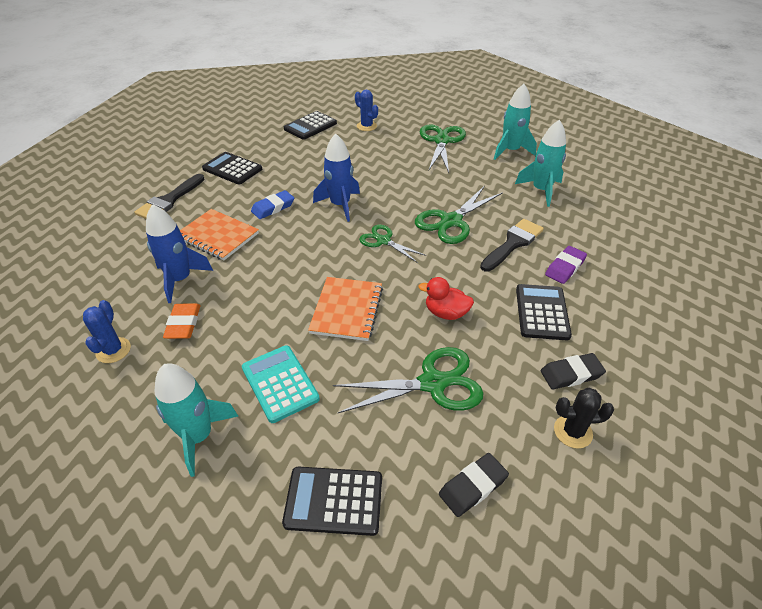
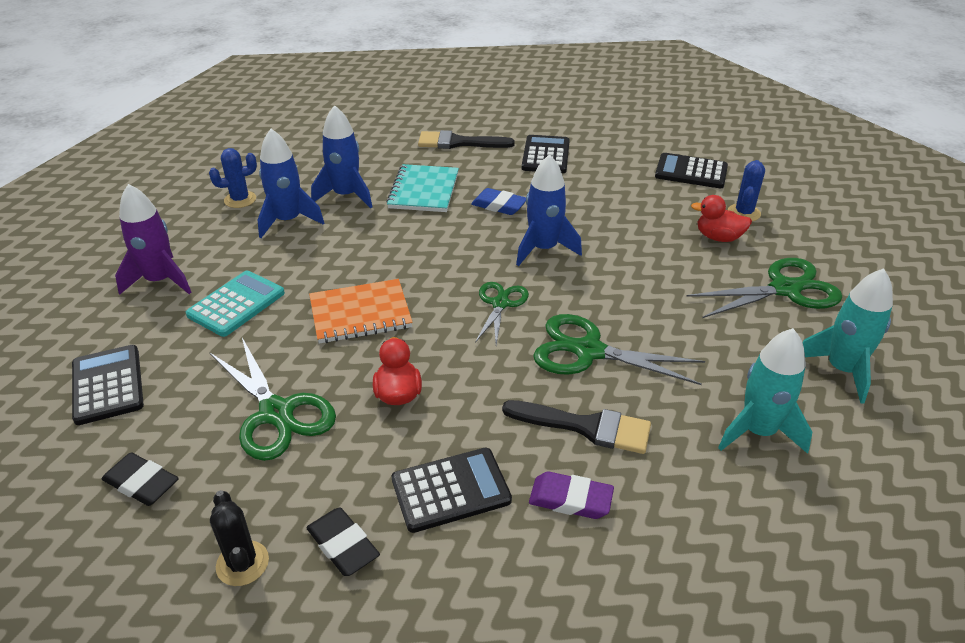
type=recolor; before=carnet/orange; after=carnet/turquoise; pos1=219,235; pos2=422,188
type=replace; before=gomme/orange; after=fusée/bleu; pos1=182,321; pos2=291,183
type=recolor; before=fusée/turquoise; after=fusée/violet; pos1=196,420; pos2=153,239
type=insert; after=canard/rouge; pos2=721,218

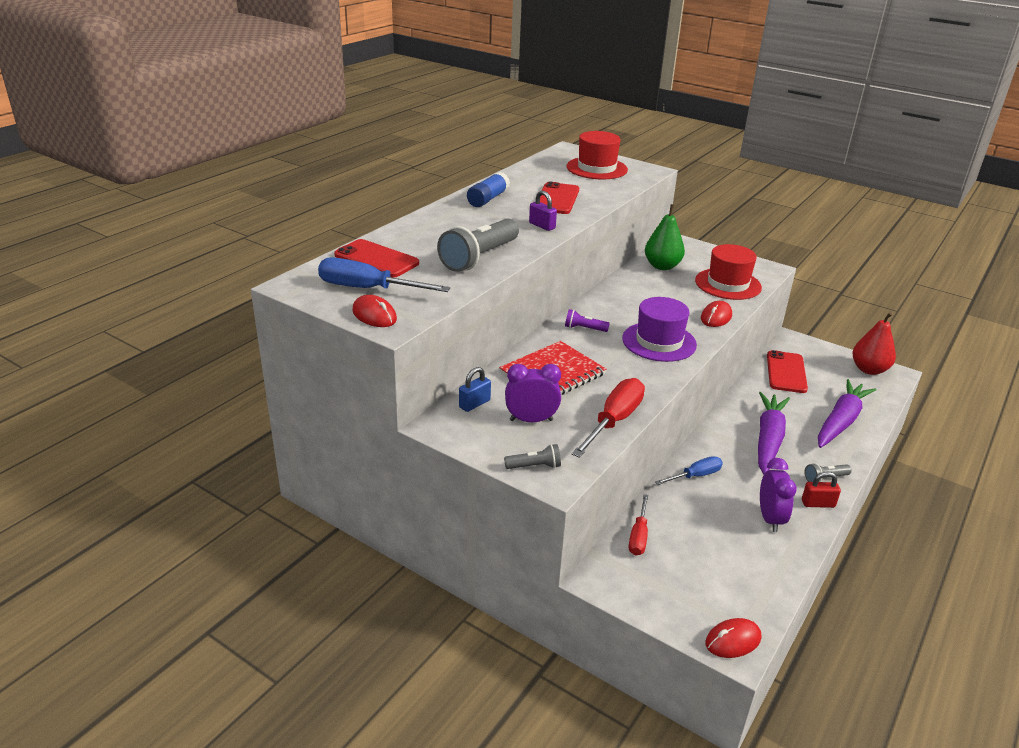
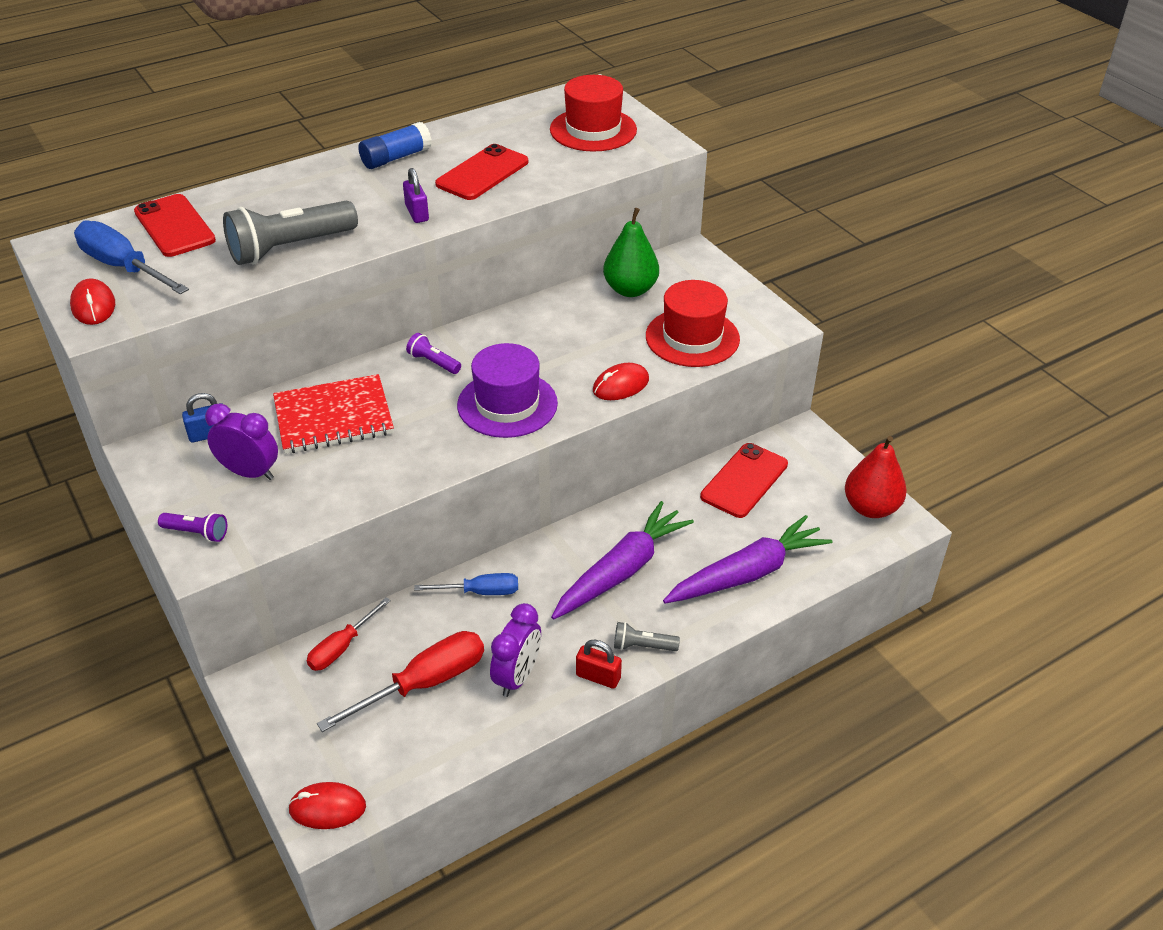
type=move; before=tournevis/rouge; pos1=608,418; pos2=400,681
type=recolor; before=lampe de poche/gris; after=lampe de poche/violet; pos1=532,456; pos2=192,527

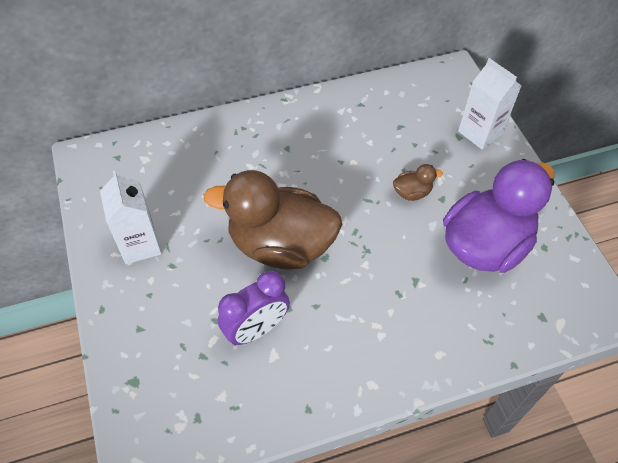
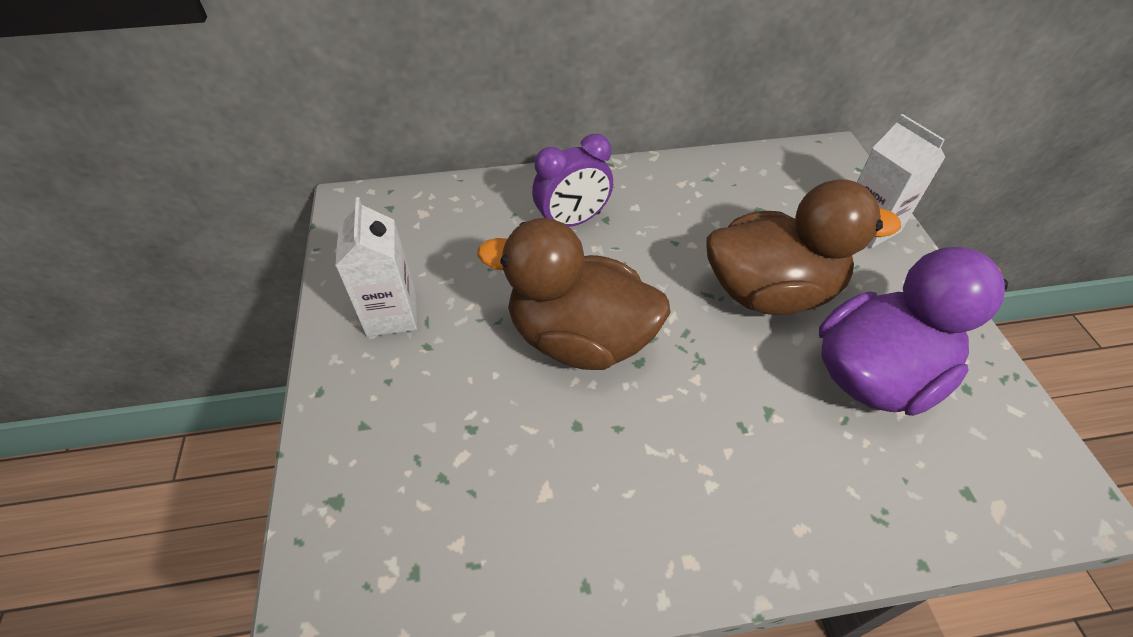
type=resize; before=canard/marron; pos1=418,182; pos2=803,247; scale=2.49
type=move; before=réveil/violet; pos1=254,308; pos2=572,180

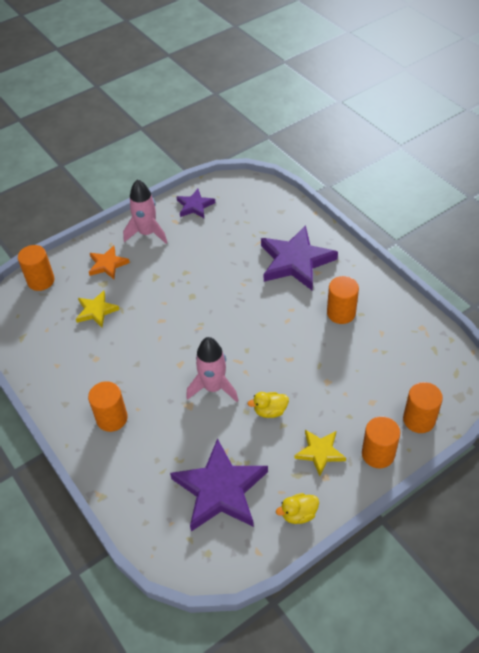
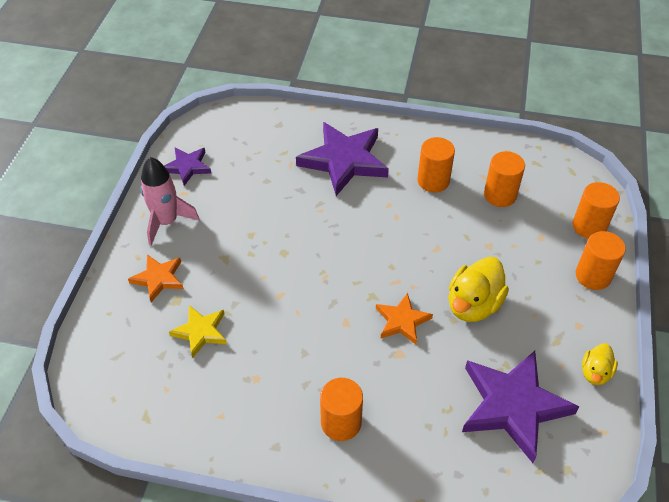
type=move; before=cylindre/orange; pos1=36,268; pos2=504,179
type=replace; before=fusée/rose; after=étoile/orange; pos1=212,369; pos2=404,318
type=resize; before=canard/jaune; pos1=268,405; pos2=479,289; scale=1.76
type=delete; before=étoile/jaune; pos1=320,453

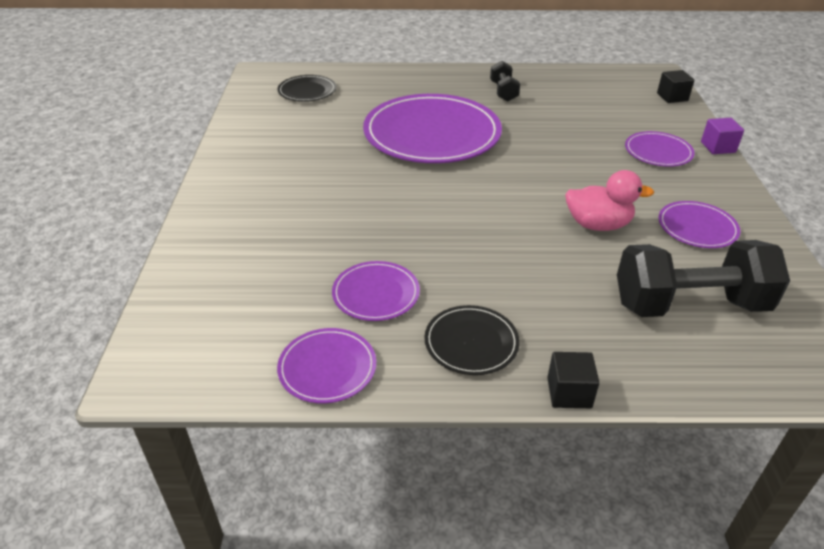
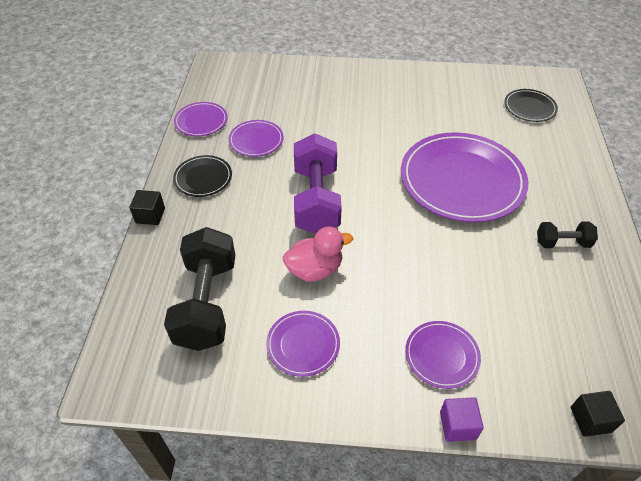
type=rotate; before=canard/rose; pos1=609,200; pos2=318,254; turn=-120
type=insert; after=haltère/violet; pos2=318,183

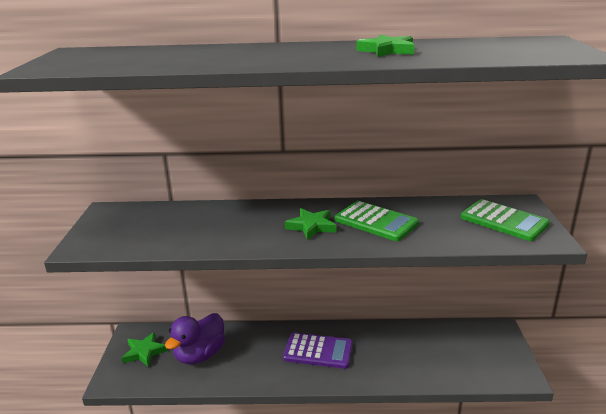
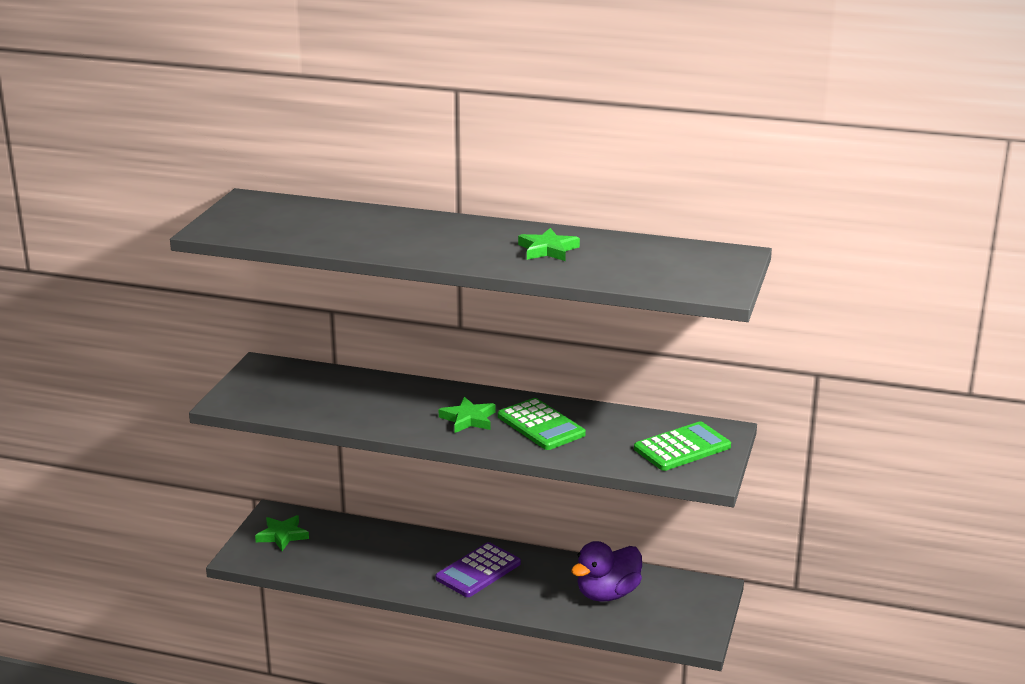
type=rotate; before=calculatrice/vert; pos1=505,220; pos2=682,446; turn=-90
type=move; before=canard/violet; pos1=195,339; pos2=606,571
type=rotate; before=calculatrice/violet; pos1=318,351; pos2=478,569; turn=105

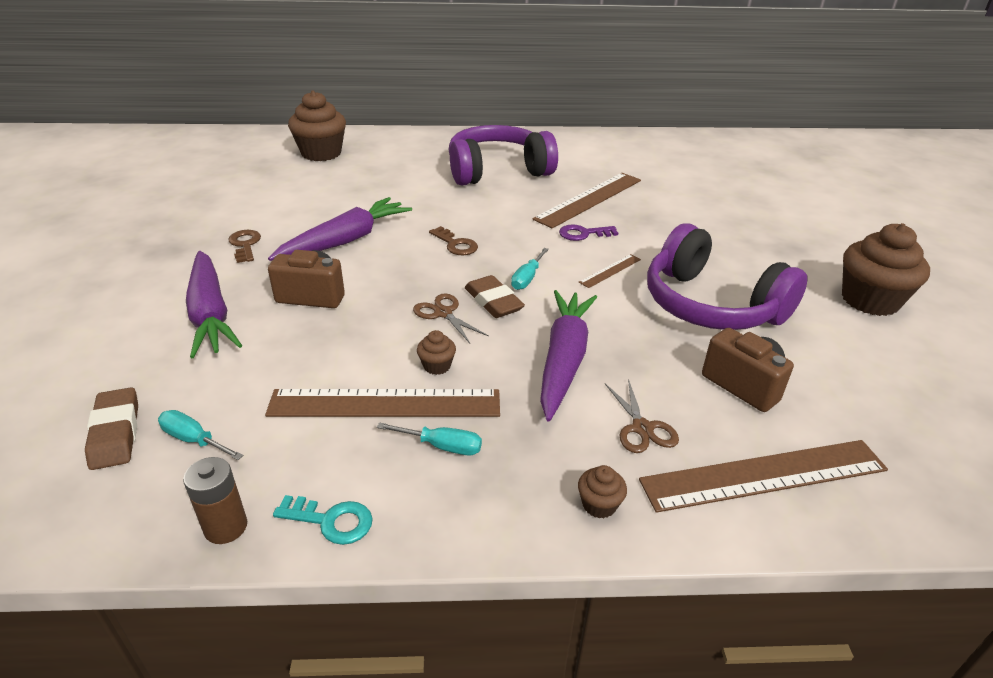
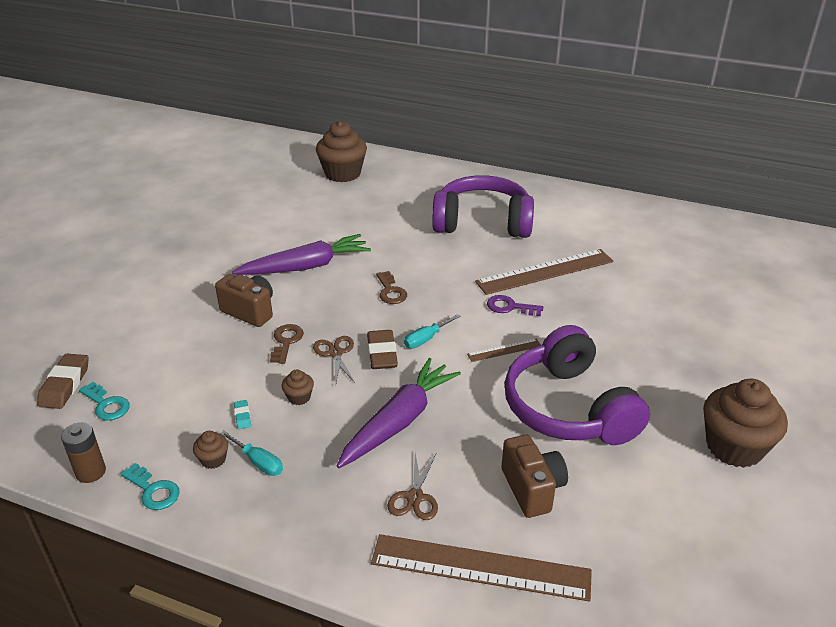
type=move; before=clé/marron; pos1=244,246; pos2=287,344
type=delete; before=carotte/violet; pos1=214,304
type=replace; before=règle/marron; after=gomme/turquoise; pos1=382,403; pos2=242,414
type=replace; before=tournevis/turquoise; after=clé/turquoise; pos1=200,435; pos2=104,401
type=move; before=muffin/marron; pos1=602,492; pos2=210,450

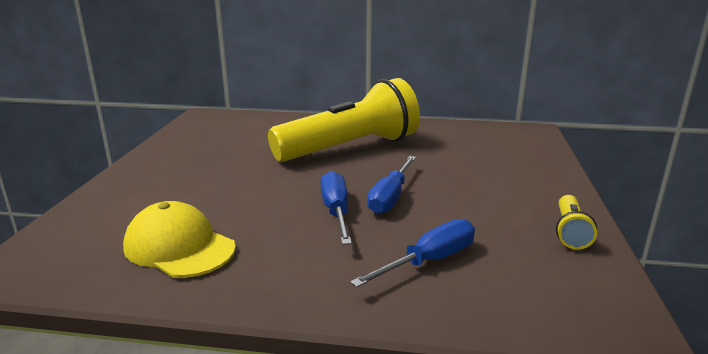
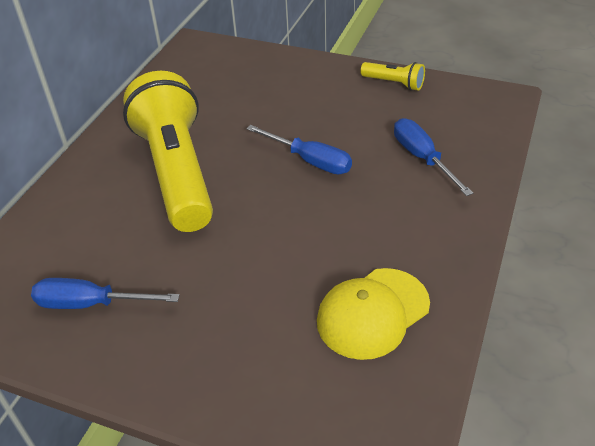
type=move; before=tournevis/bleu; pos1=336,208; pos2=105,293

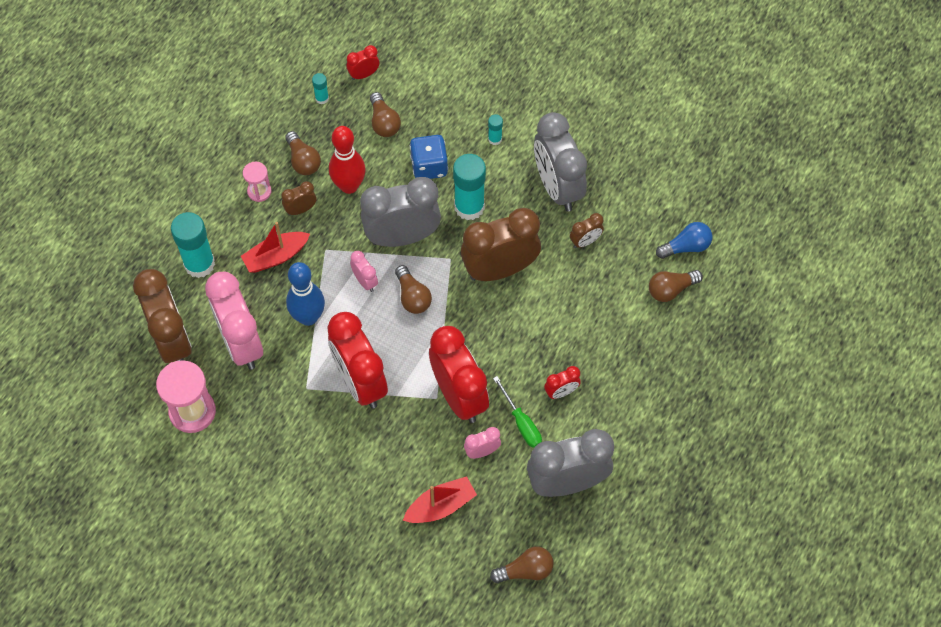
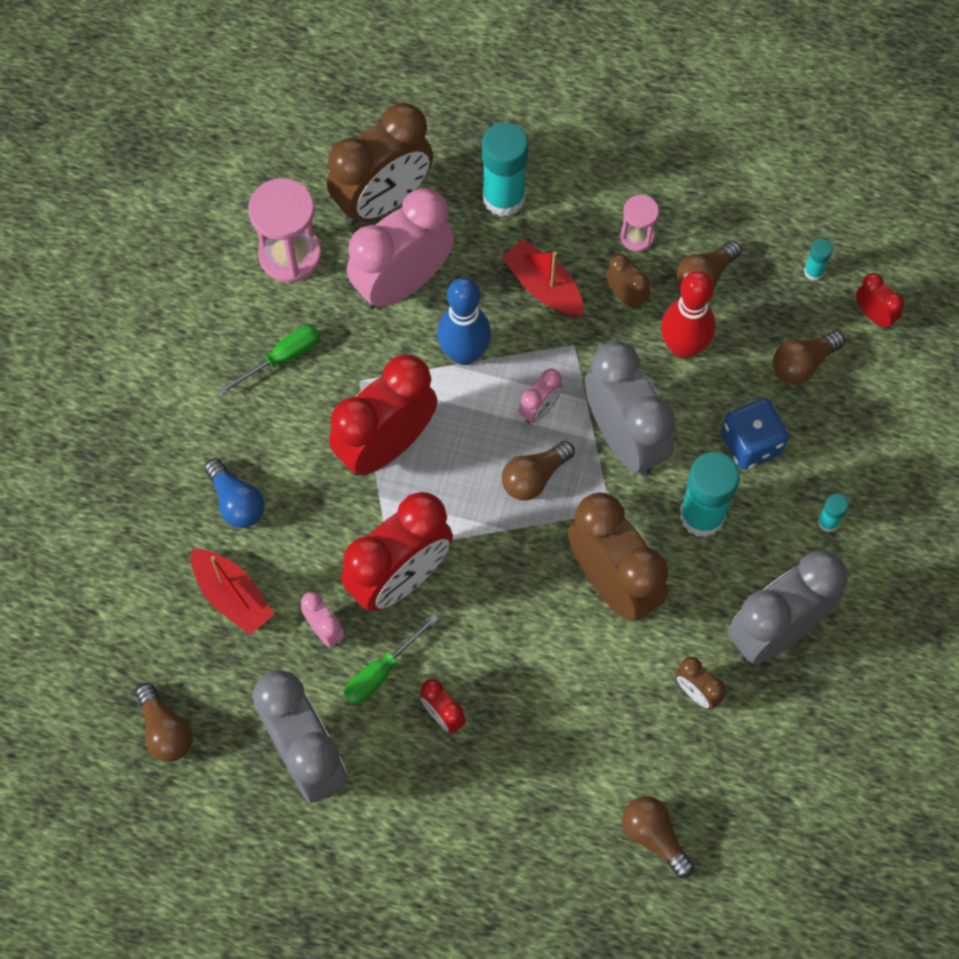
type=move; before=ampoule/bleu; pos1=684,240; pos2=234,493
type=insert; after=tournevis/vert; pos2=269,360

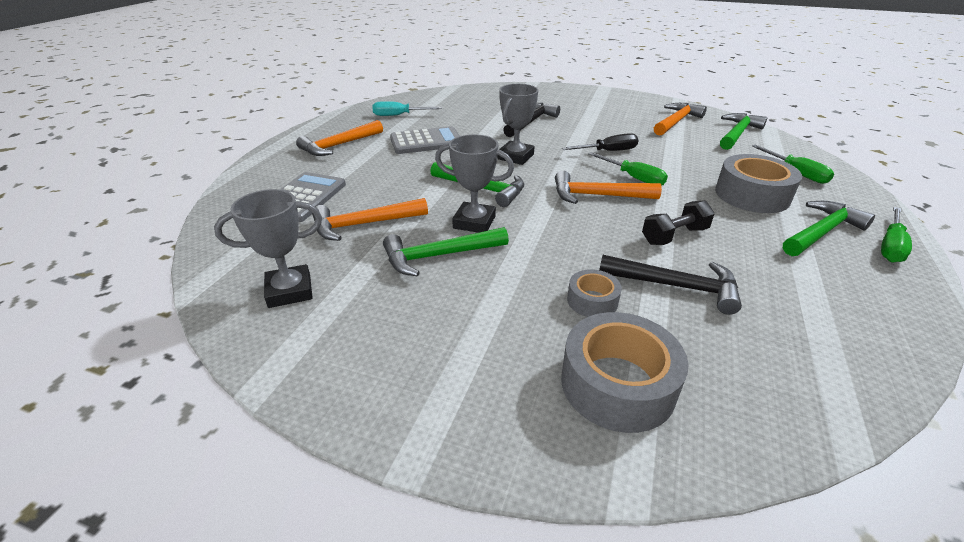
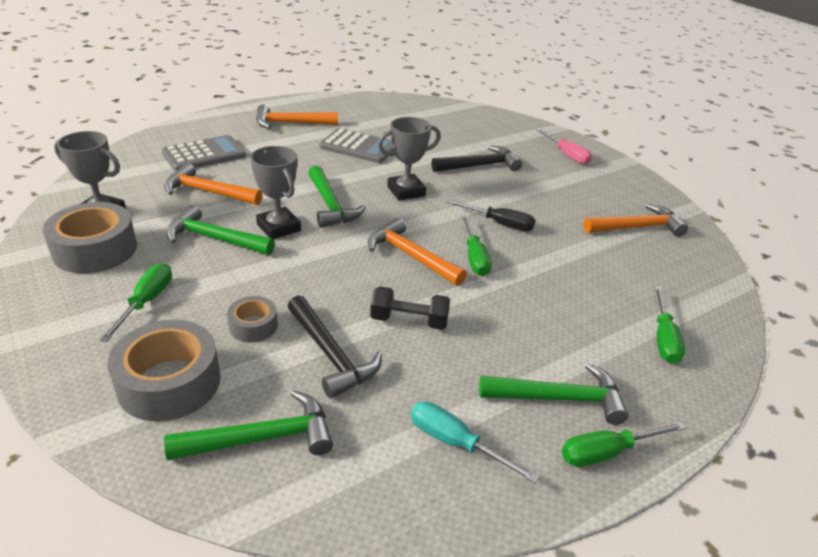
type=move; before=tournevis/turquoise; pos1=407,108; pos2=475,442
type=move; before=marteau/vert; pos1=743,131; pos2=248,425
type=move; before=ruban adhésif/gris; pos1=758,183; pos2=90,237
type=insert; after=tournevis/rose; pos2=564,146
type=insert; after=tournevis/vert; pos2=136,302

